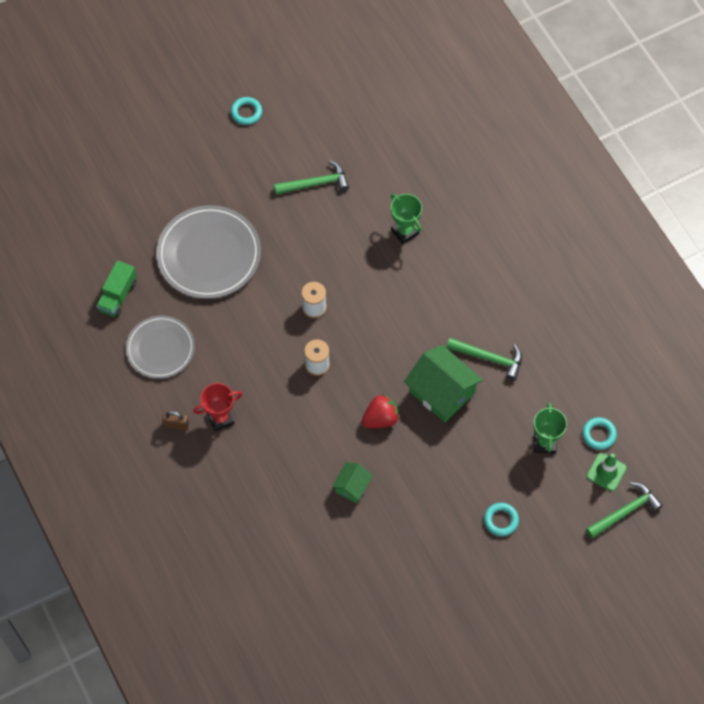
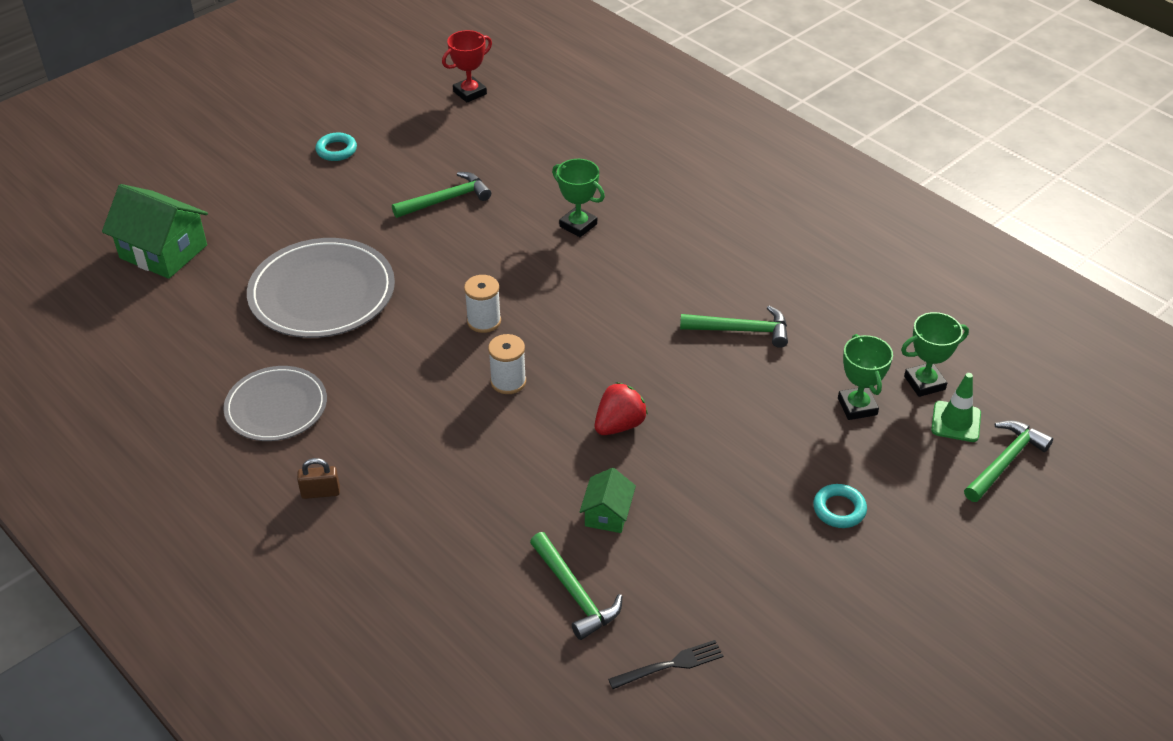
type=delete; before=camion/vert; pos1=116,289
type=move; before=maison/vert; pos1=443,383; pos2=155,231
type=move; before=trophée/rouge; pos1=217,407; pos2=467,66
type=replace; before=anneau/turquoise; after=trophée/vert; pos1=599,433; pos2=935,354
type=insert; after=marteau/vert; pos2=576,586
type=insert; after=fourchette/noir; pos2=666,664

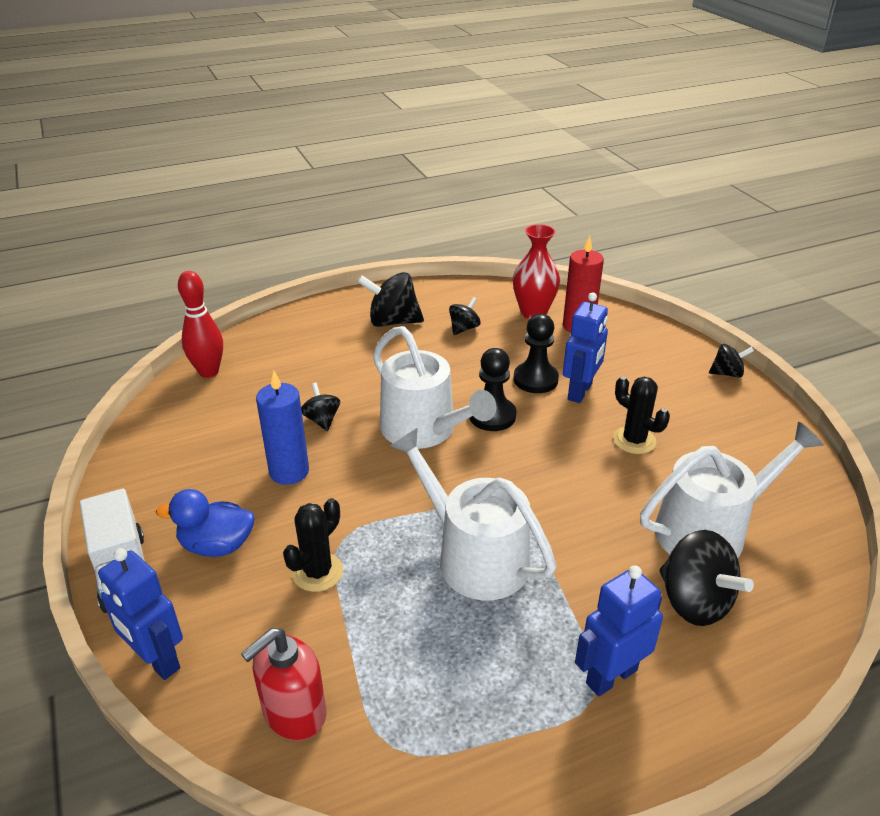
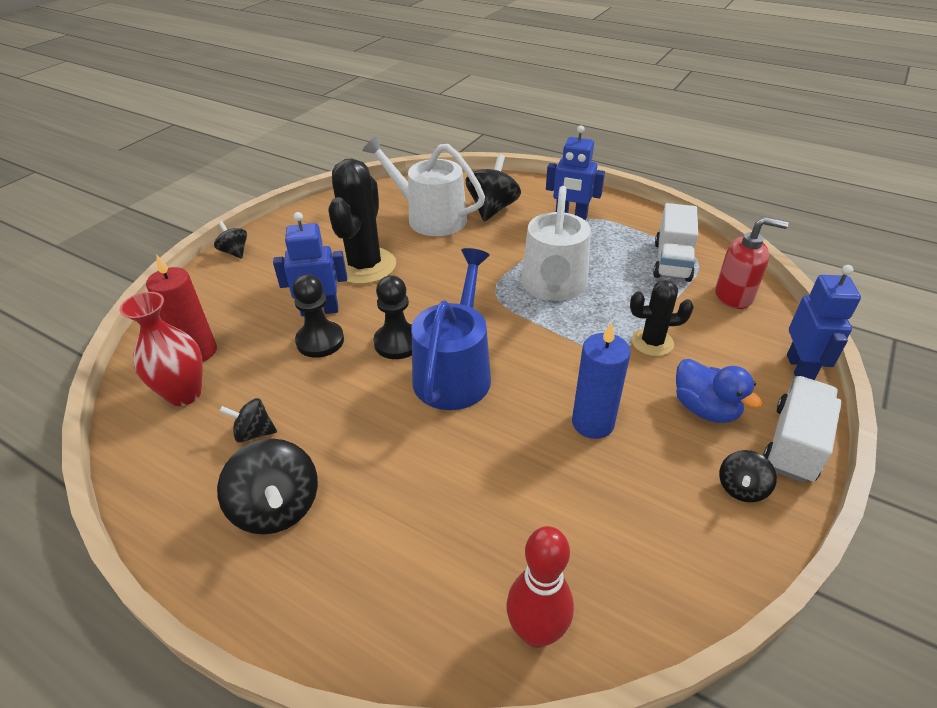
type=recolor; before=arrosoir/blanc; after=arrosoir/bleu; pos1=434,387; pos2=451,329
type=resize; before=cactus/noir; pos1=641,415; pos2=362,221; scale=1.75
type=move; before=toupie/noir; pos1=320,407; pos2=748,476
type=insert; after=camion/blanc; pos2=675,242

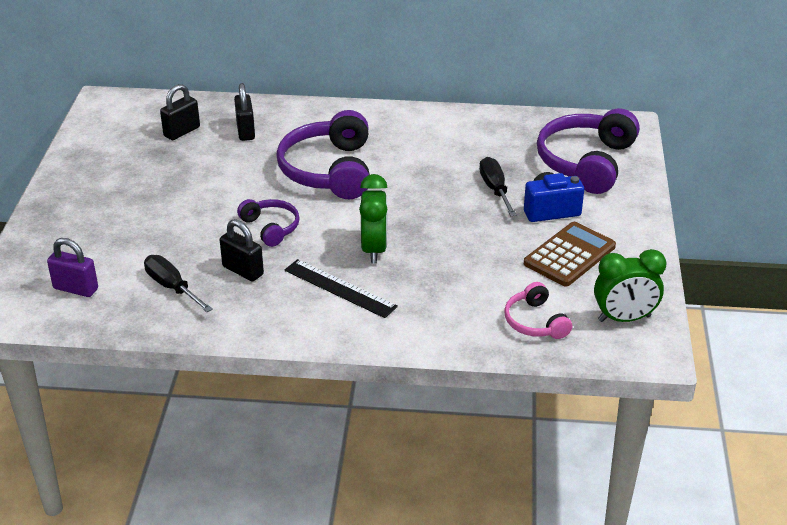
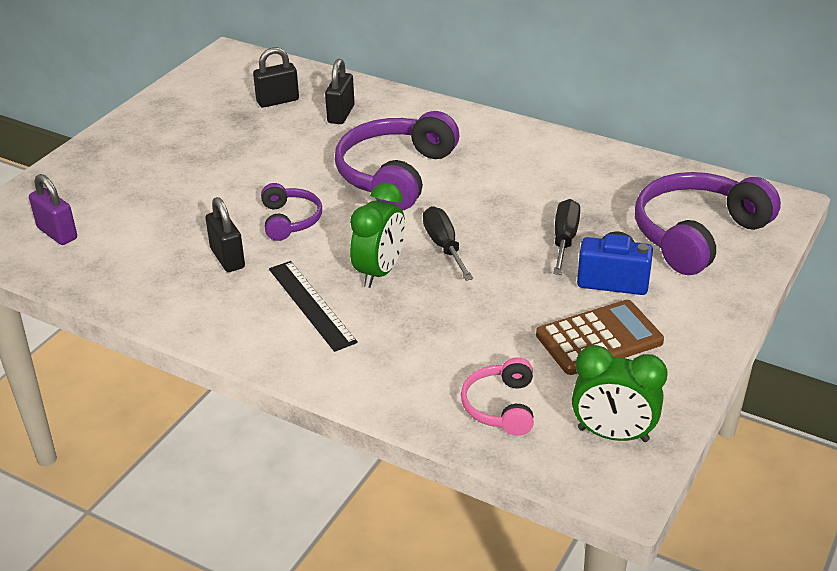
type=move; before=tournevis/noir; pos1=178,283; pos2=448,243

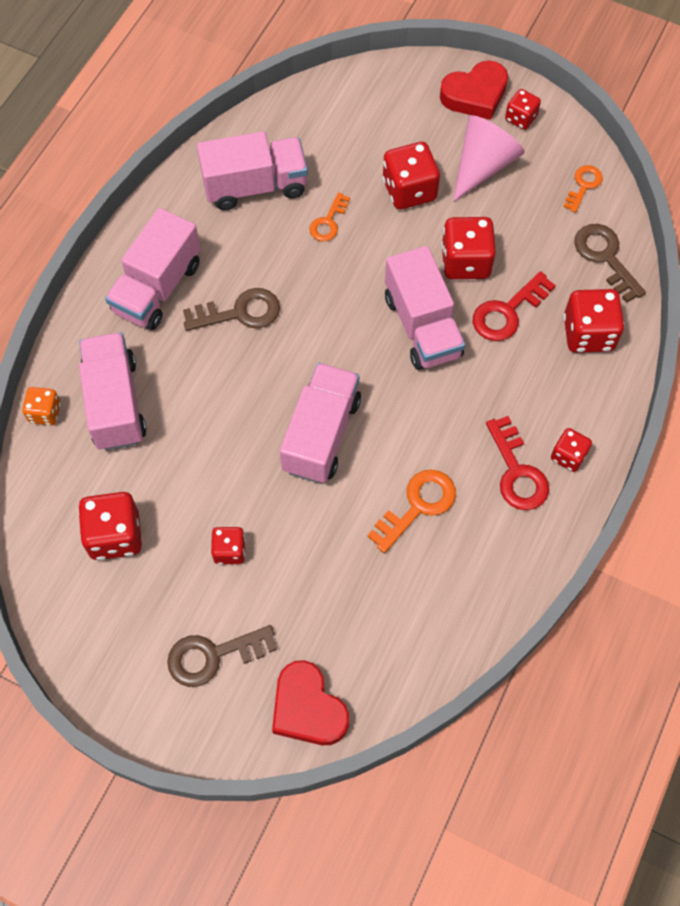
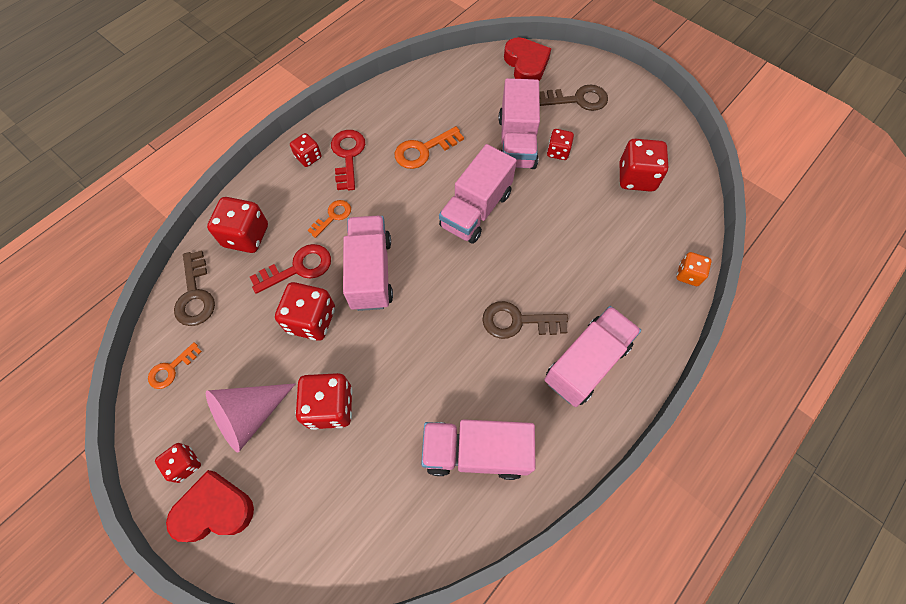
type=move; before=clé/orange; pos1=329,217; pos2=329,219
type=move; before=camion/rose; pos1=113,391; pos2=519,123

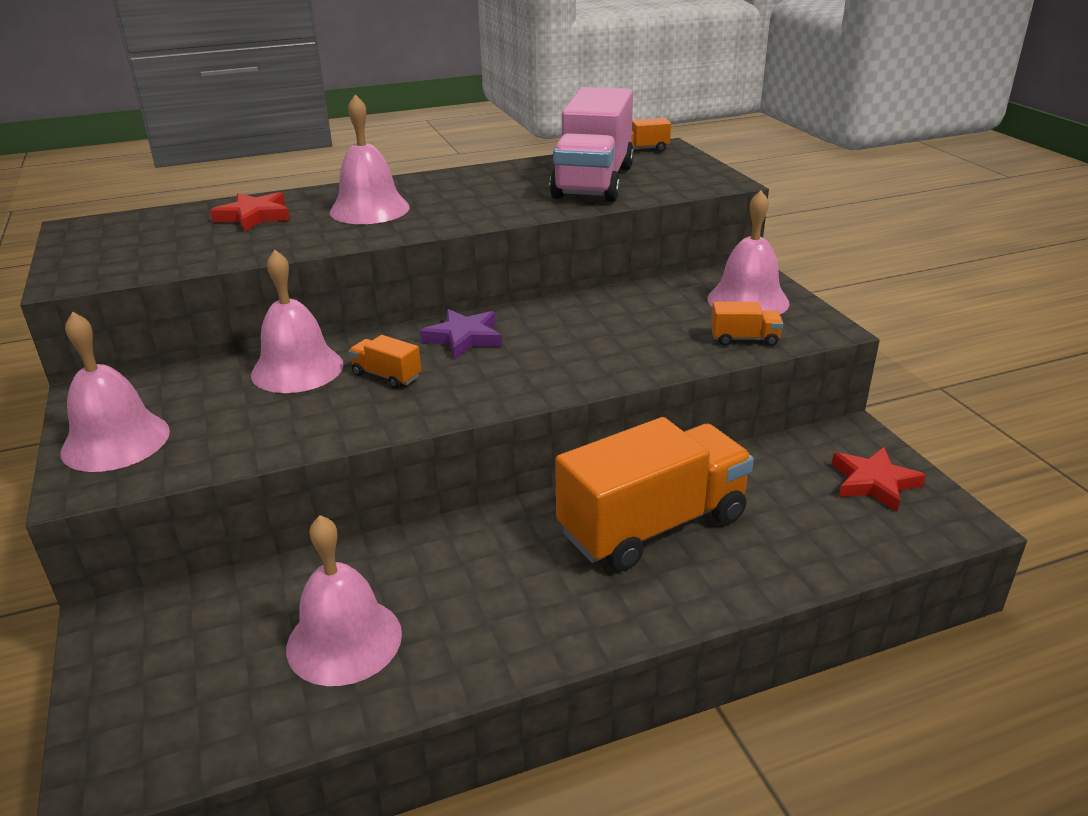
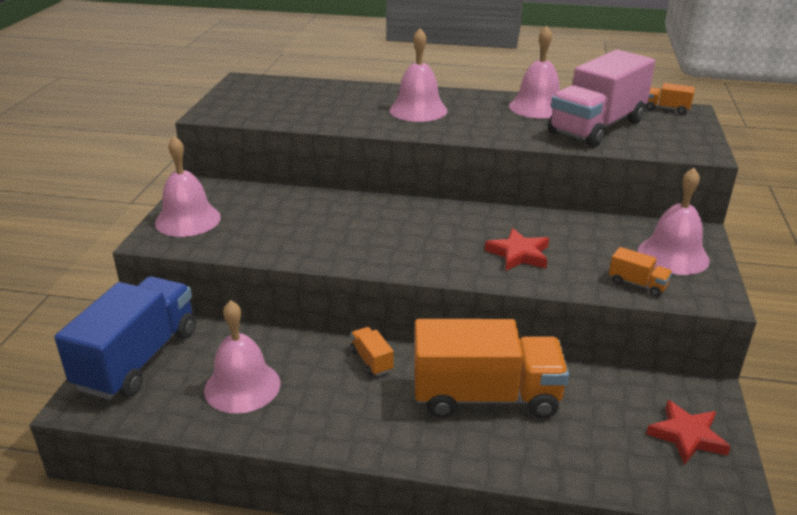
type=move; before=étoile/rouge; pos1=250,212; pos2=517,249
type=move; before=cloche/rose; pos1=297,321; pos2=534,72
type=delete; before=étoile/violet; pos1=461,334
type=move; before=camion/orange; pos1=385,362; pos2=372,351
type=insert; after=camion/bleu; pos2=125,338

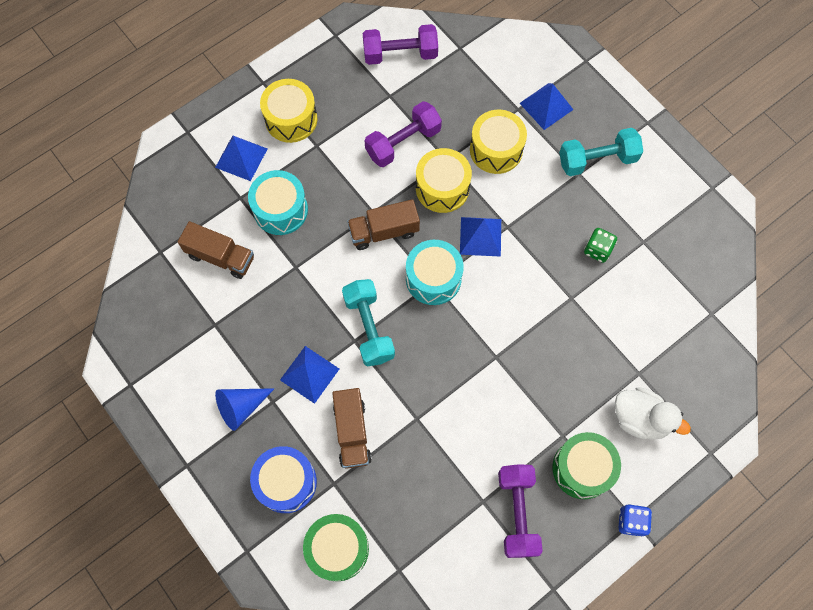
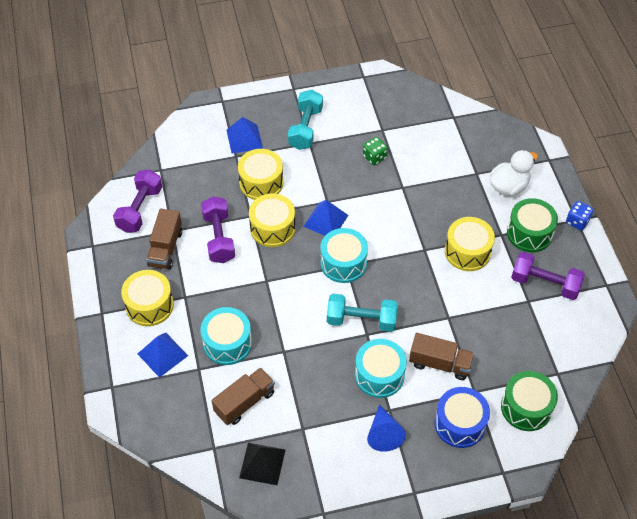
type=move; before=camion/marron; pos1=383,224; pos2=164,239
type=replace; before=pyramide/bleu; after=tambour/turquoise; pos1=309,375; pos2=381,368
type=insert; after=tambour/jaune; pos2=470,244
type=insert; after=pyramide/noir; pos2=262,464

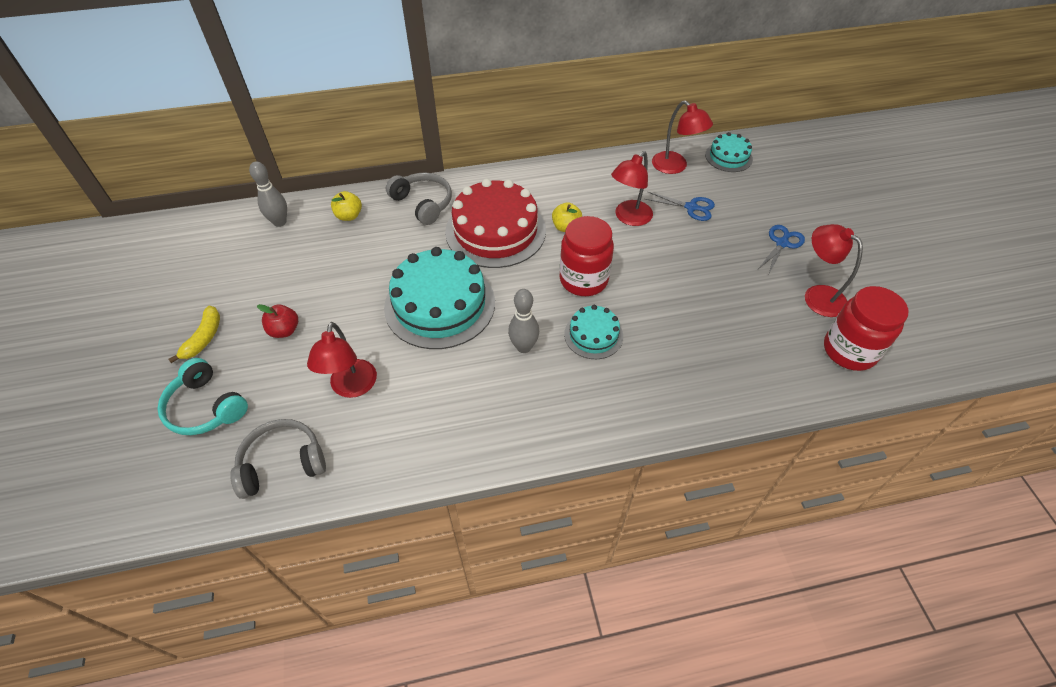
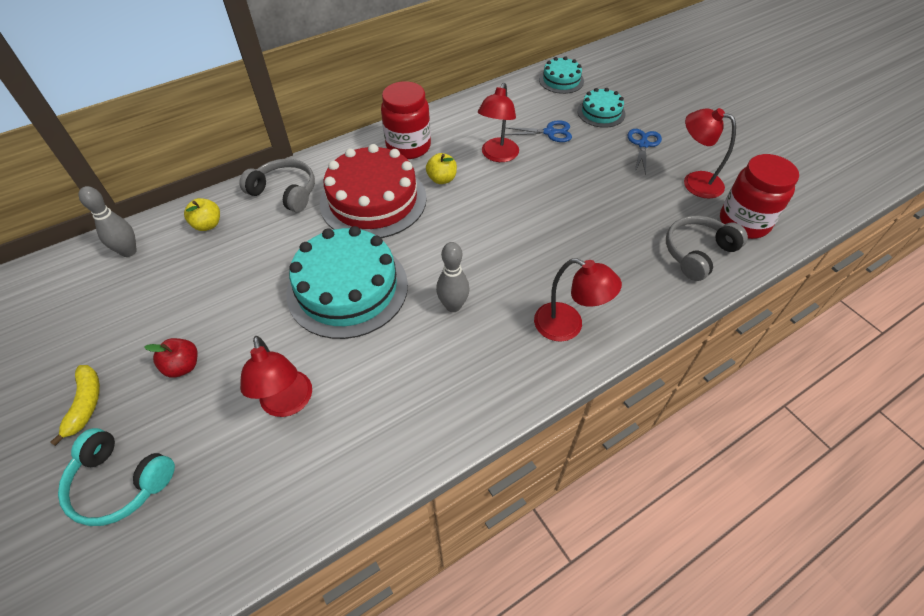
type=move; before=lampe/rouge; pos1=682,137; pos2=578,300
type=move; before=bocal/rouge; pos1=587,256; pos2=406,120
type=move; before=gâteau/turquoise; pos1=593,332; pos2=601,108
type=move; before=casque audio/gris; pos1=278,459; pos2=707,248

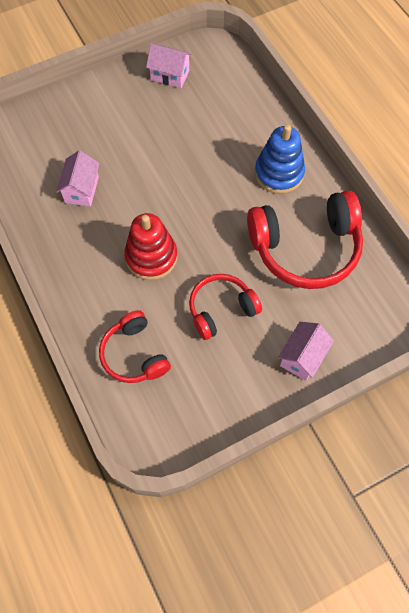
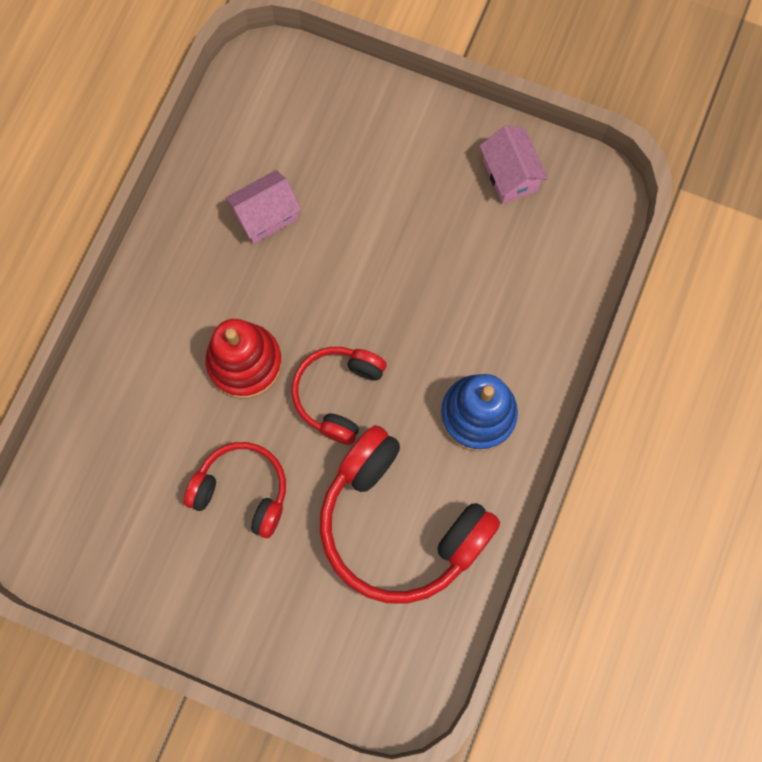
type=move; before=casque audio/rouge; pos1=135,346; pos2=339,396
type=delete; before=maison/rose; pos1=306,351

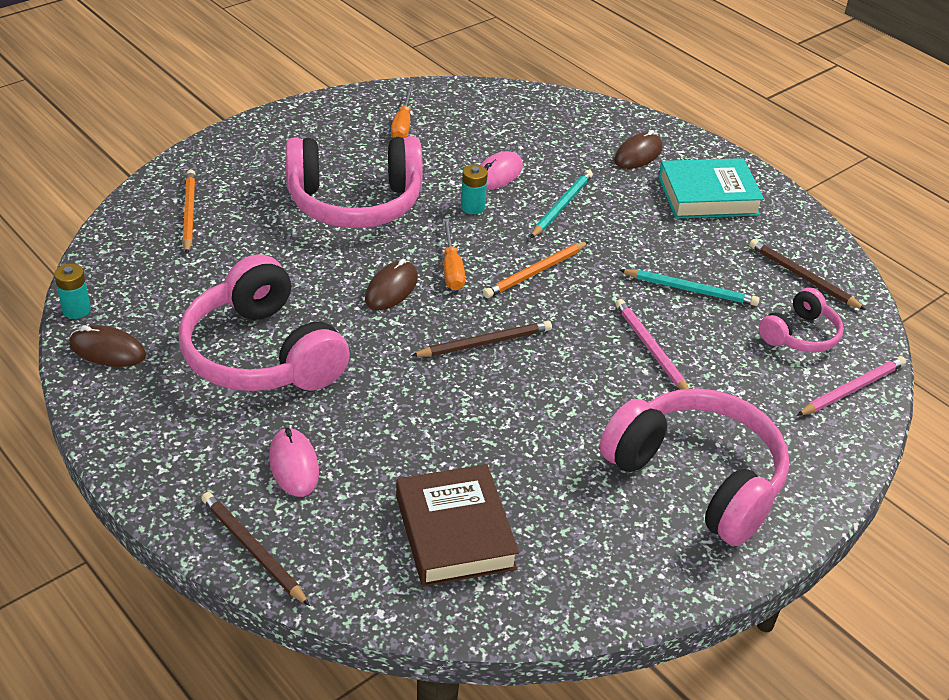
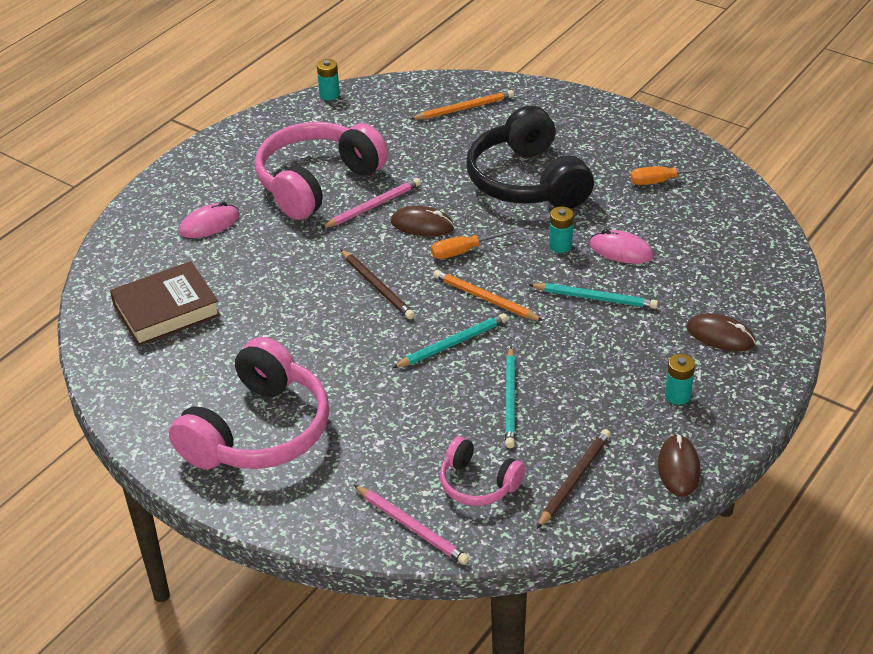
type=recolor; before=casque audio/rose; after=casque audio/noir; pos1=354,182; pos2=530,157
type=replace; before=livre/turquoise; after=pile/turquoise; pos1=711,188; pos2=680,379
type=move; before=crayon/rose; pos1=652,344; pos2=371,203
type=move; before=souris/marron; pos1=107,346; pos2=679,465
type=delete; before=crayon/marron; pos1=255,549
type=insert; after=crayon/turquoise; pos2=450,340

